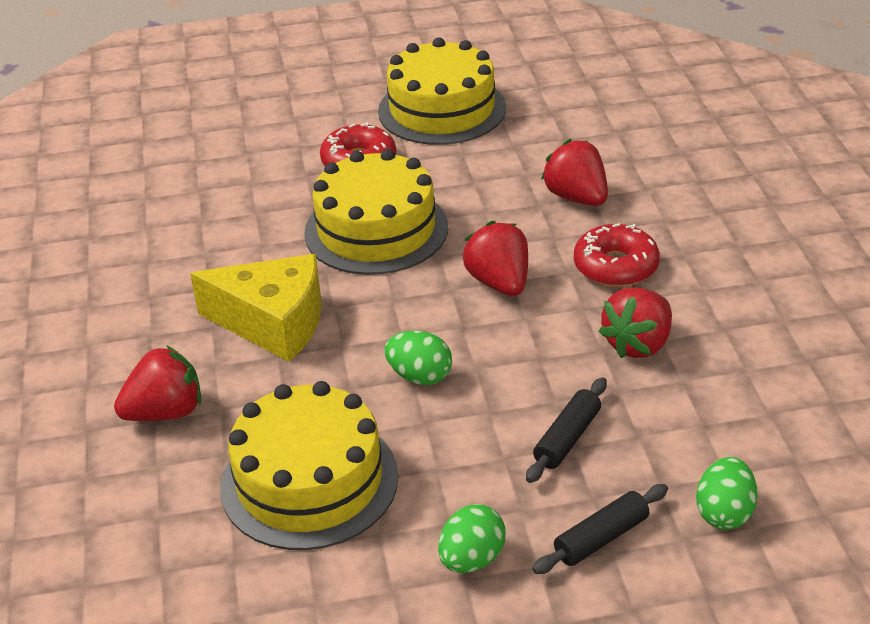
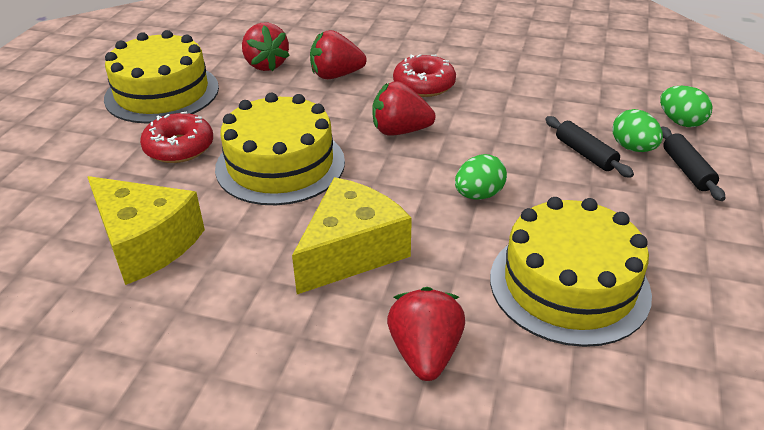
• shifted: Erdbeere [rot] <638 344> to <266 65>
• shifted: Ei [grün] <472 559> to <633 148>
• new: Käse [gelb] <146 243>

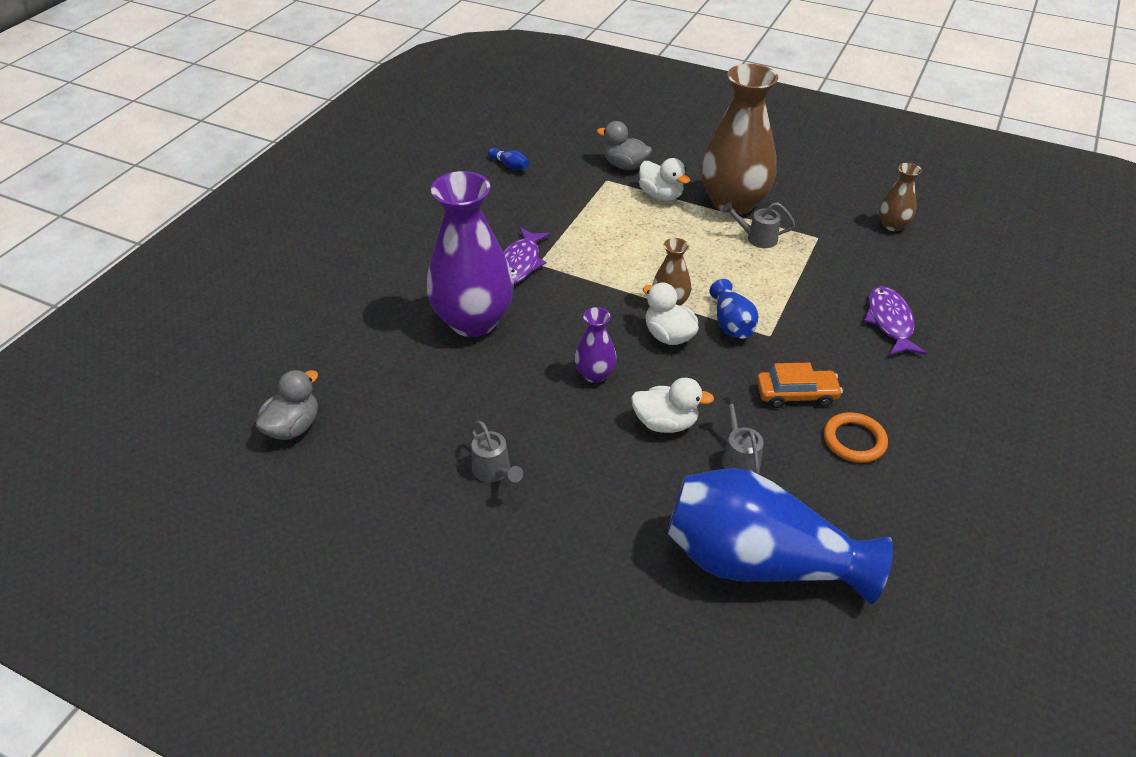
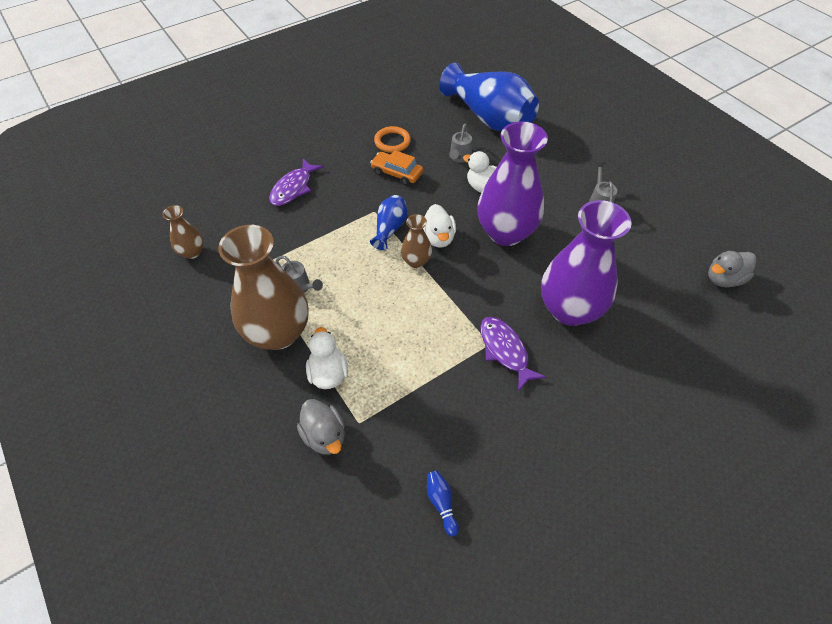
• rotated: Fisch [lila] <520 263> = <505 350> 75 degrees counterclockwise
• scaled: Vase [lila] <595 374> = <505 232> x2.14

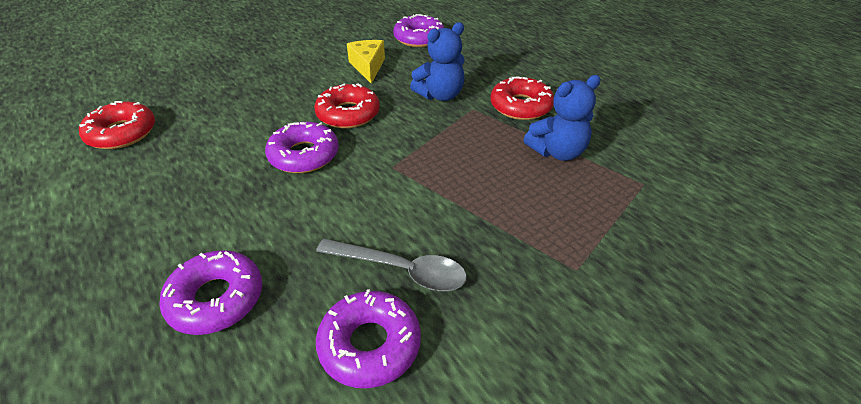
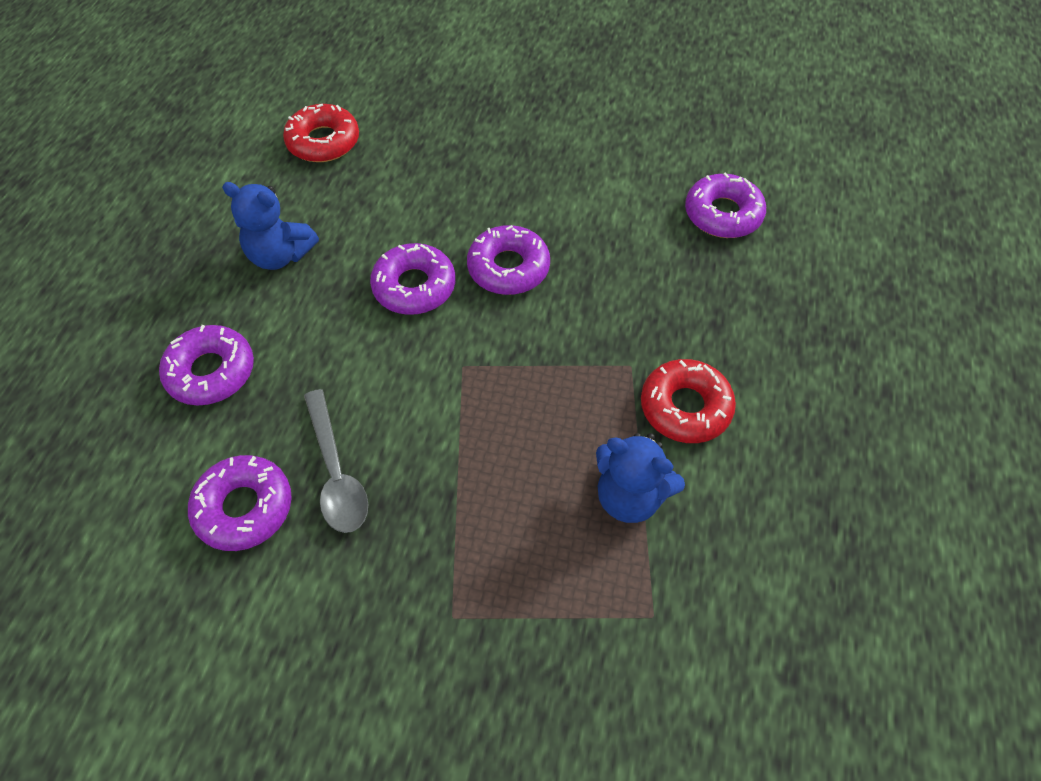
• shifted: Teddybär [blau] <440 95> to <280 255>
• gone: Käse [gelb] <368 67>
• repainted: Donut [rot] <348 114> to Donut [lila] <508 268>

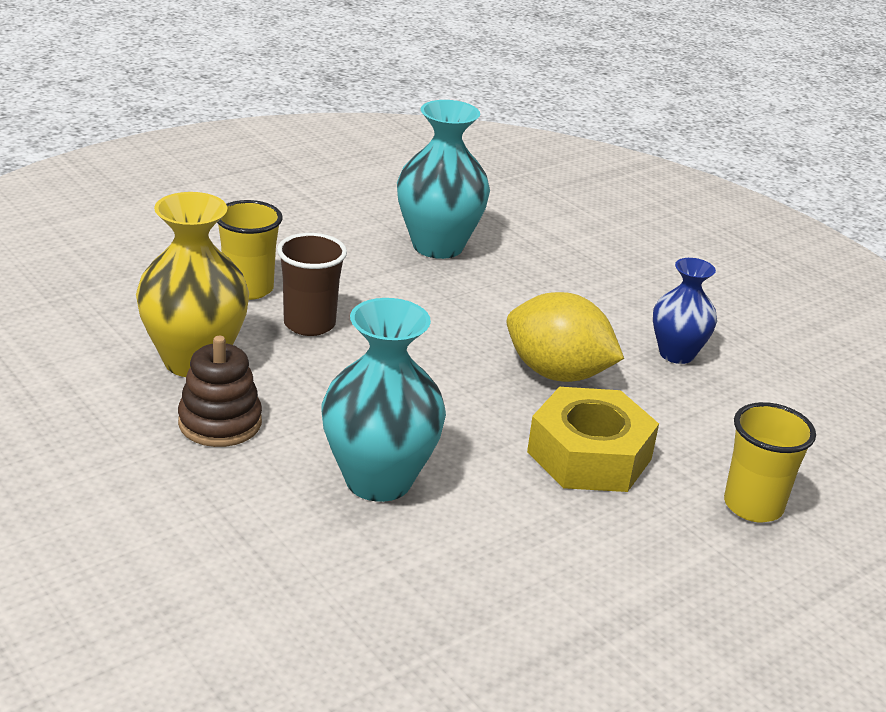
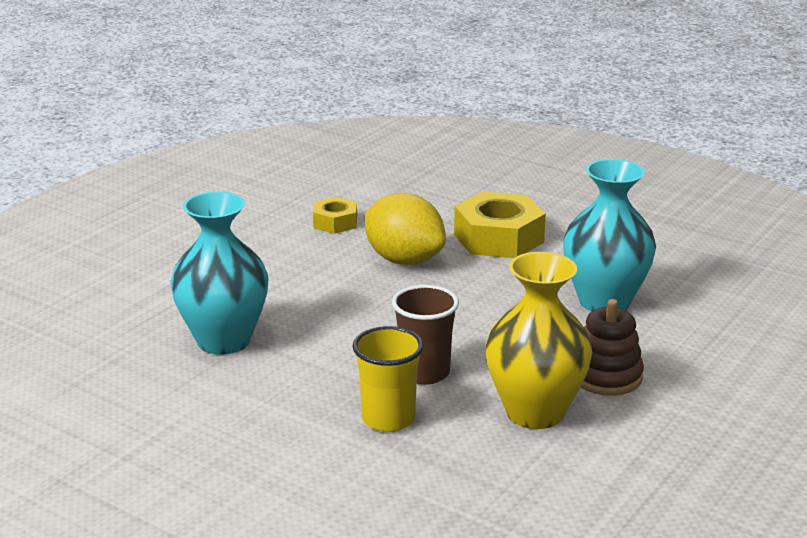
• swapped: Vase [blau] <676 354> to Sechskantmutter [gelb] <335 222>
• rotated: Zitrone [gelb] <557 373> = <404 260> 60 degrees counterclockwise
• gone: Becher [gelb] <753 506>

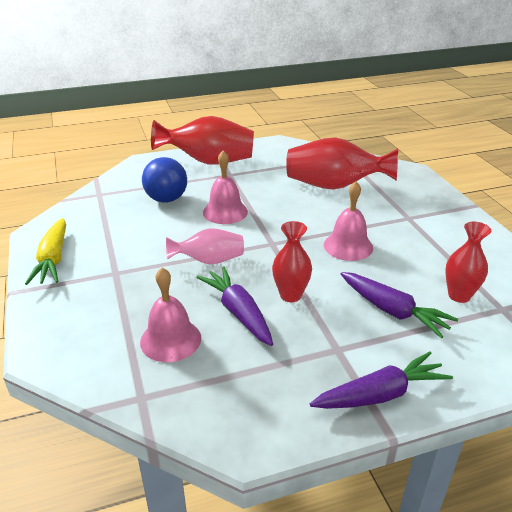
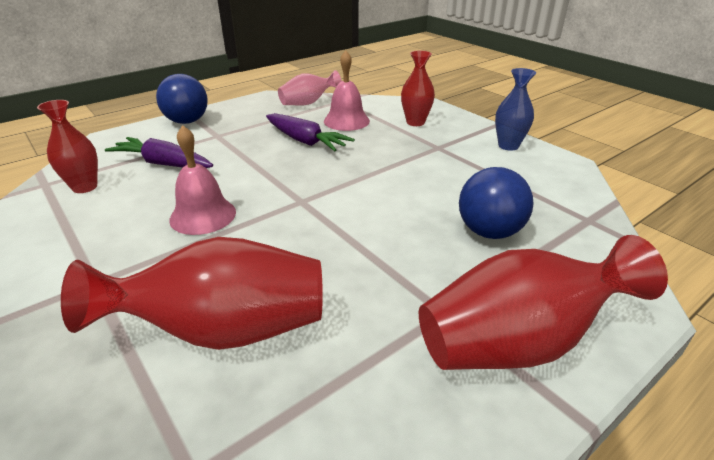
• gone: Glocke [rosa] <225 212>
• swapped: Karotte [gelb] <53 259> to Vase [blau] <508 146>
• shifted: Vase [rot] <290 295> to <415 122>
• shifted: Vase [rosa] <209 261> to <308 103>
• swapped: Karotte [lila] <380 394> to Ball [blau] <187 121>

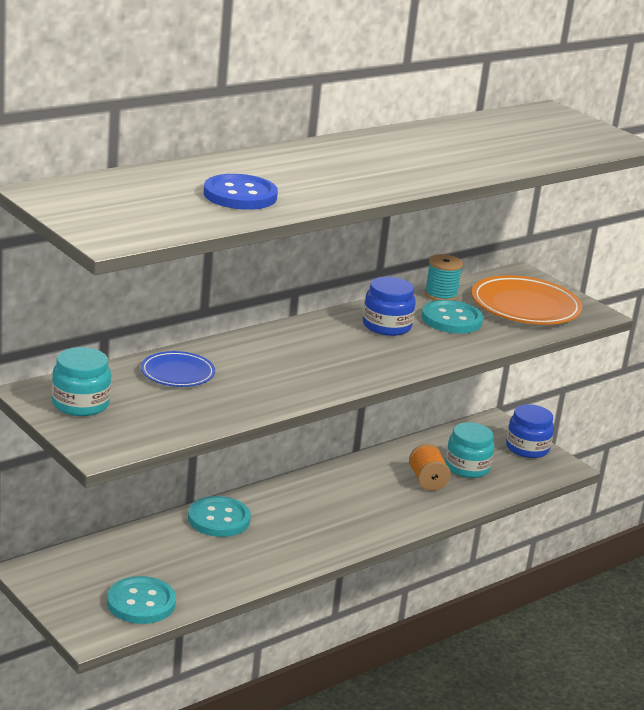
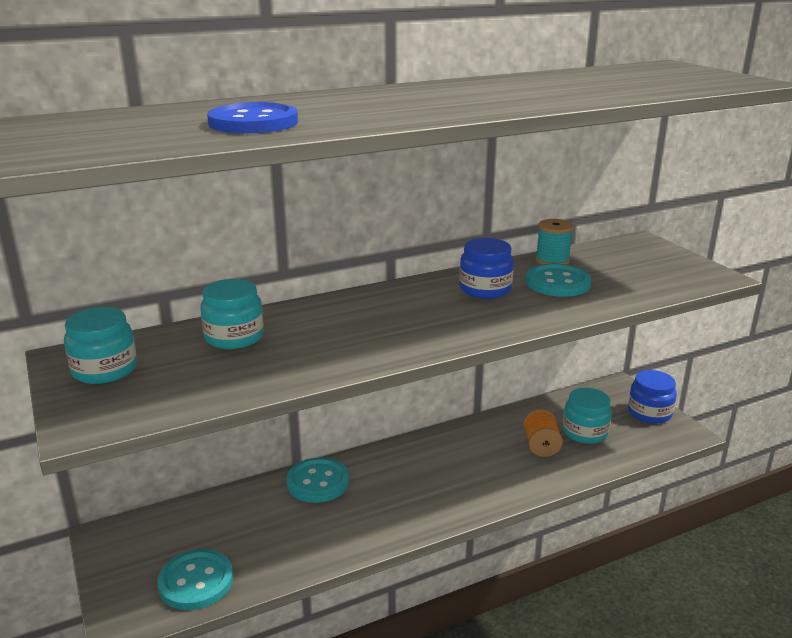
• gone: Teller [orange] <525 307>
• swapped: Teller [blau] <177 373> to Einmachglas [türkis] <234 337>

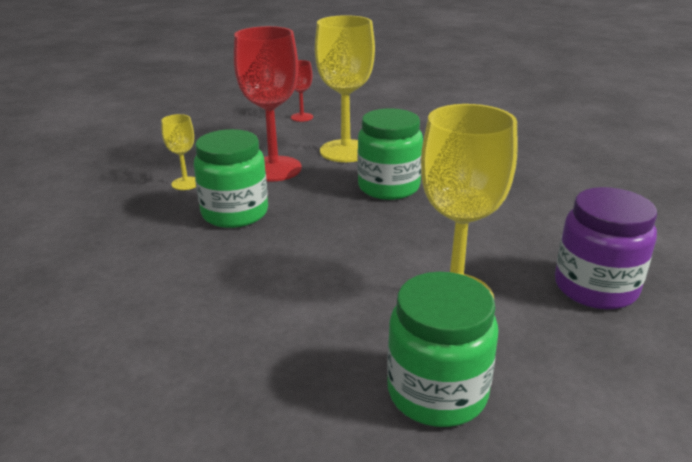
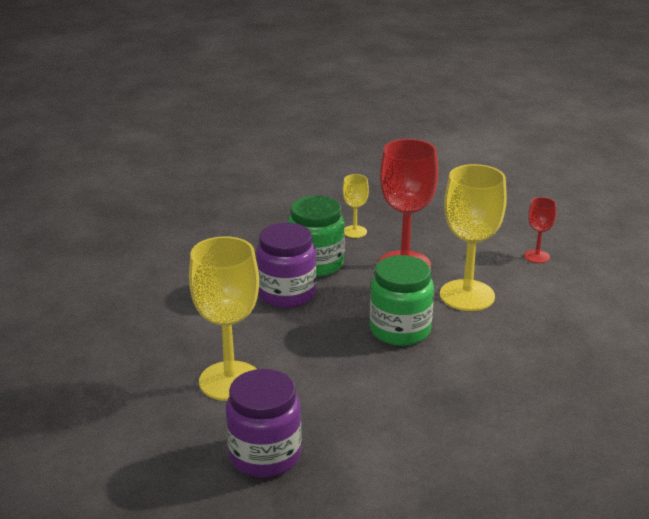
• gone: Einmachglas [grün] <437 392>
• new: Einmachglas [lila] <286 294>

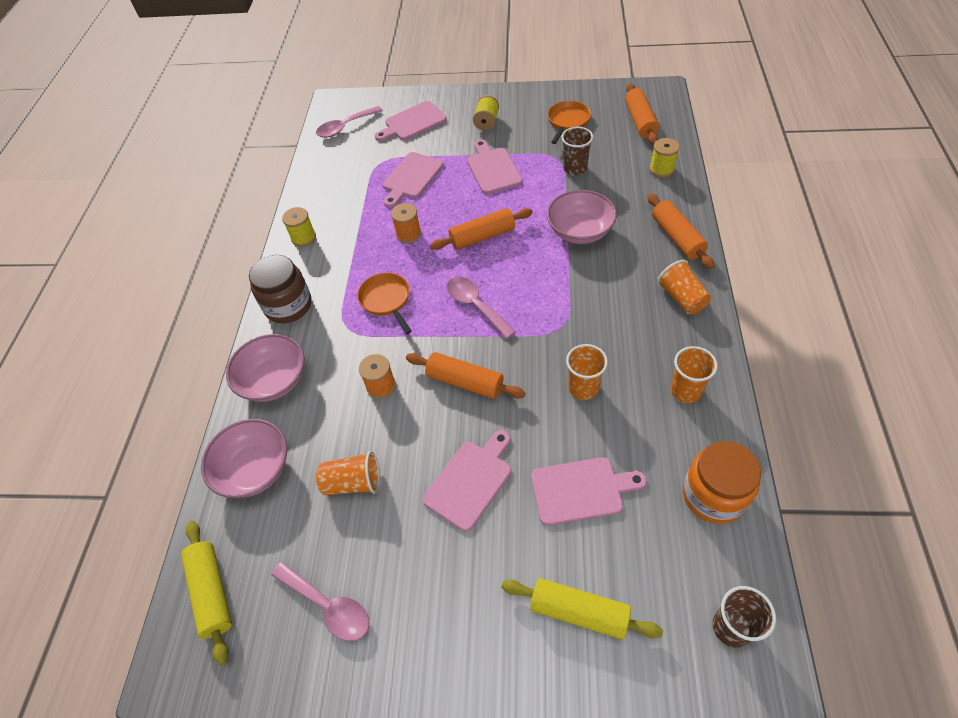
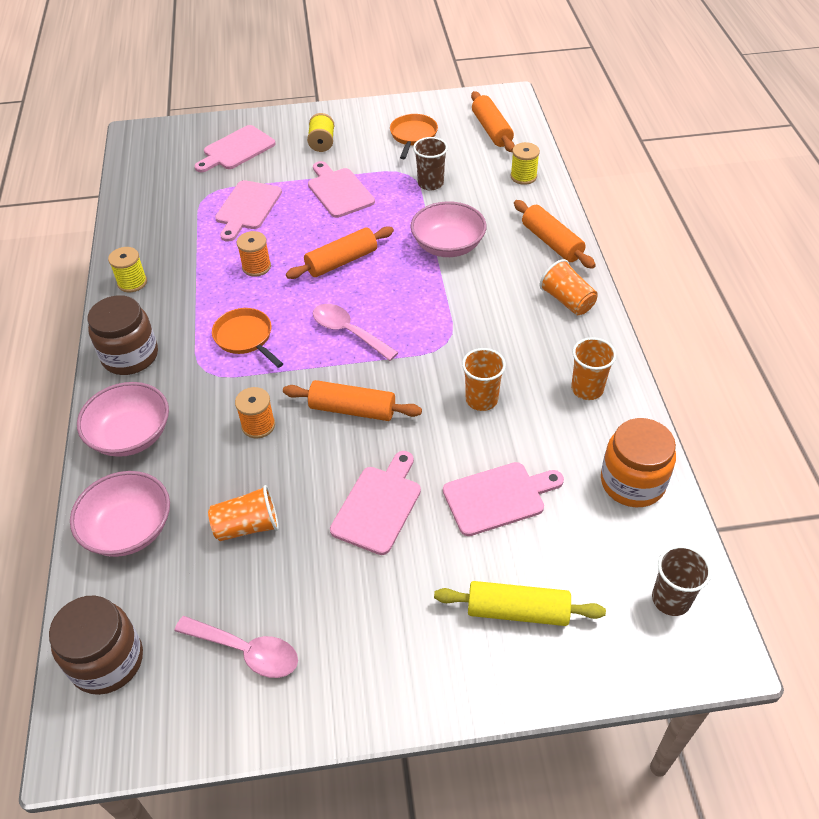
• gone: Löffel [rosa] <345 127>
• swapped: Nudelholz [gelb] <212 592> to Einmachglas [braun] <107 661>

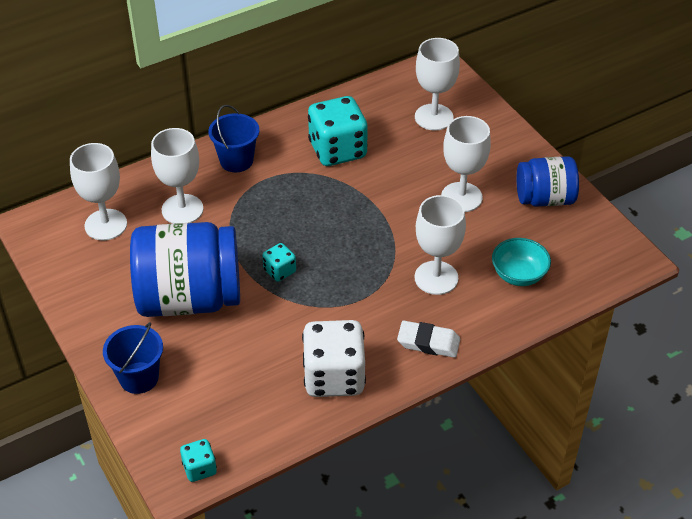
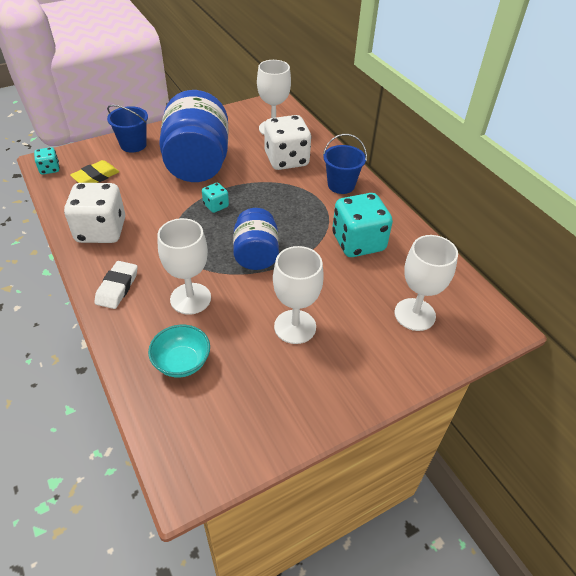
• swapped: Kelch [weiß] <182 209> to Spielwürfel [weiß] <286 160>
• shifted: Einmachglas [blau] <544 198> to <256 254>
• new: Radiergummi [gelb] <96 177>

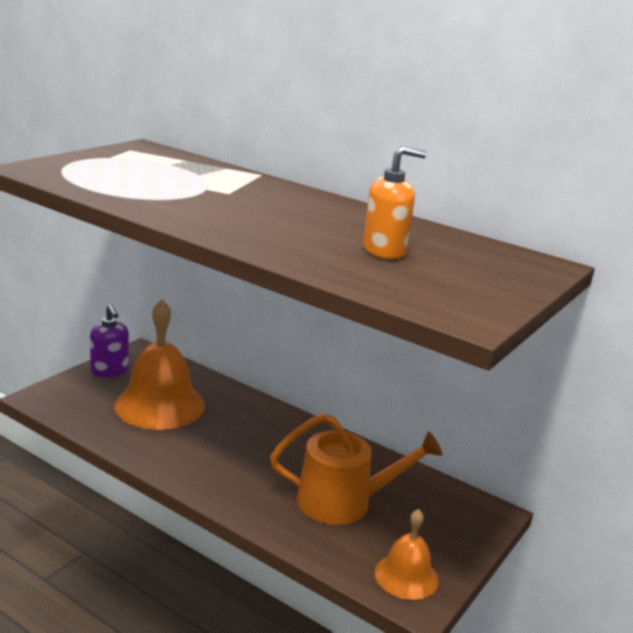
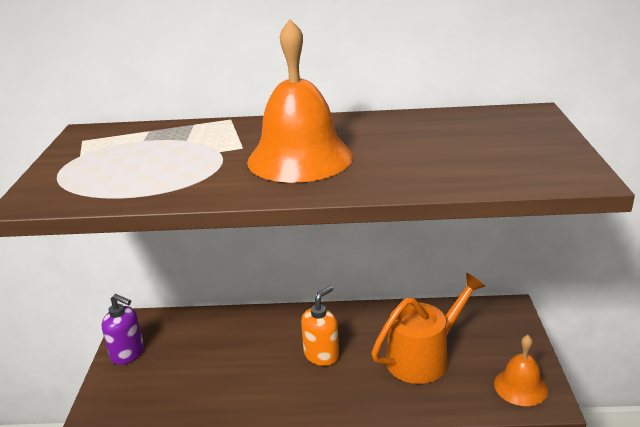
• shifted: Seifenspender [orange] <384 251> to <321 355>
• shifted: Glocke [orange] <160 405> to <300 158>

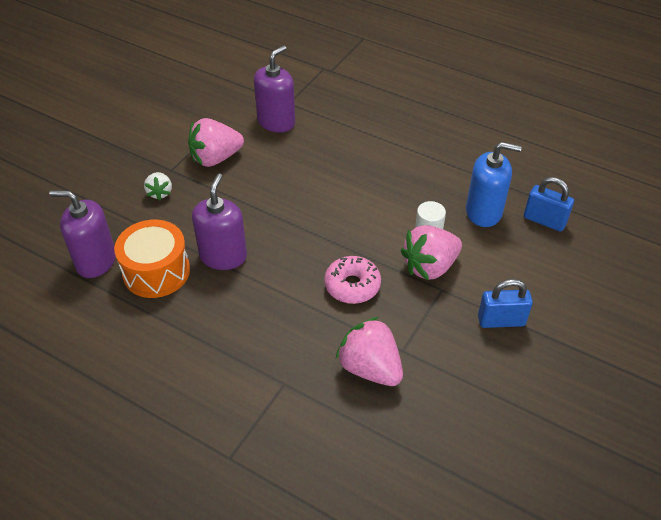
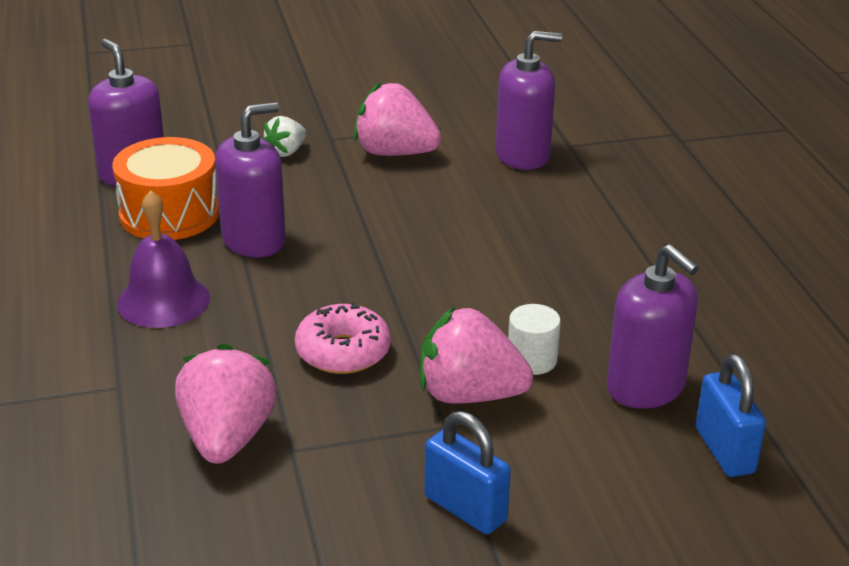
• repainted: Seifenspender [blau] <484 212> to Seifenspender [lila] <646 387>
• new: Glocke [lila] <163 300>

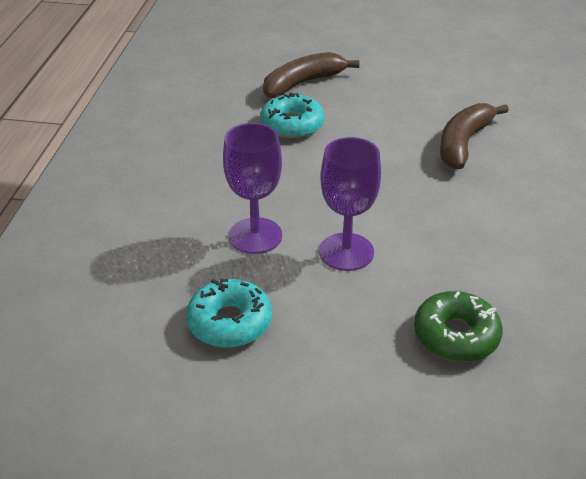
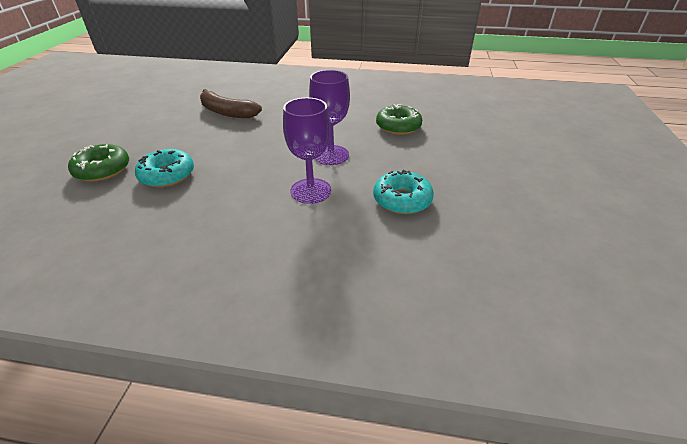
• swapped: Banane [braun] <302 83> to Donut [grün] <103 170>

